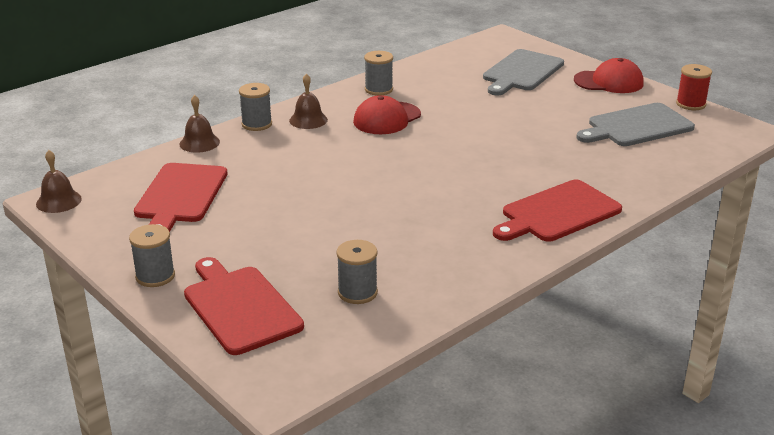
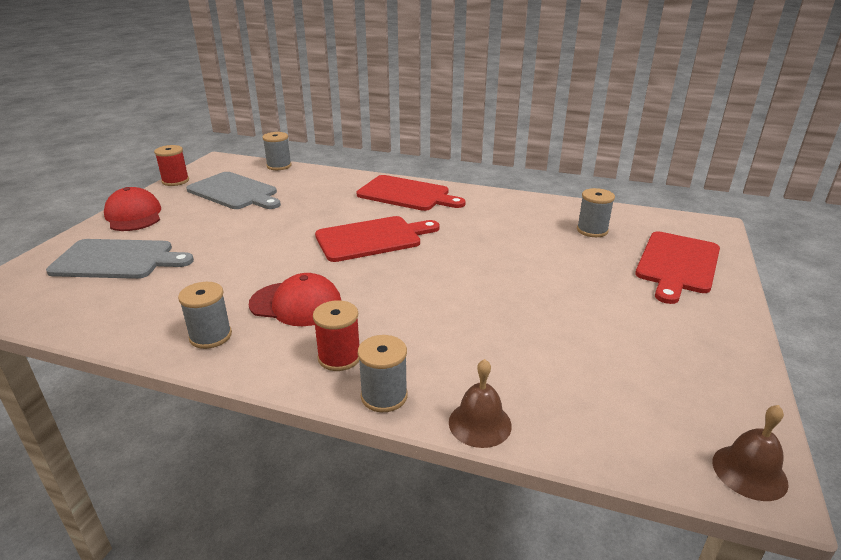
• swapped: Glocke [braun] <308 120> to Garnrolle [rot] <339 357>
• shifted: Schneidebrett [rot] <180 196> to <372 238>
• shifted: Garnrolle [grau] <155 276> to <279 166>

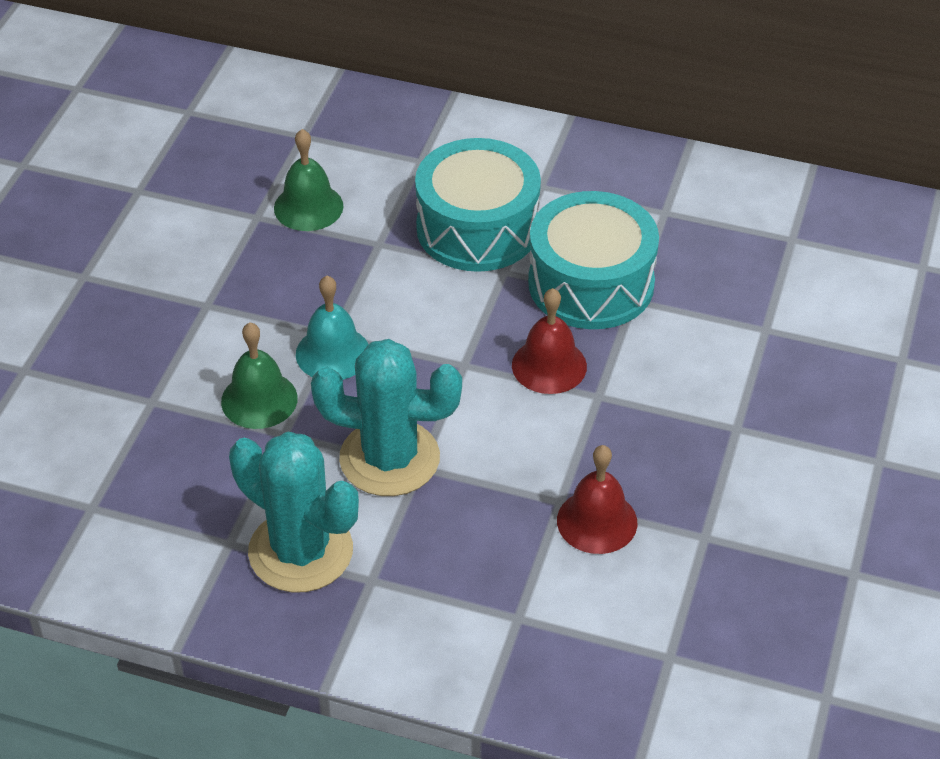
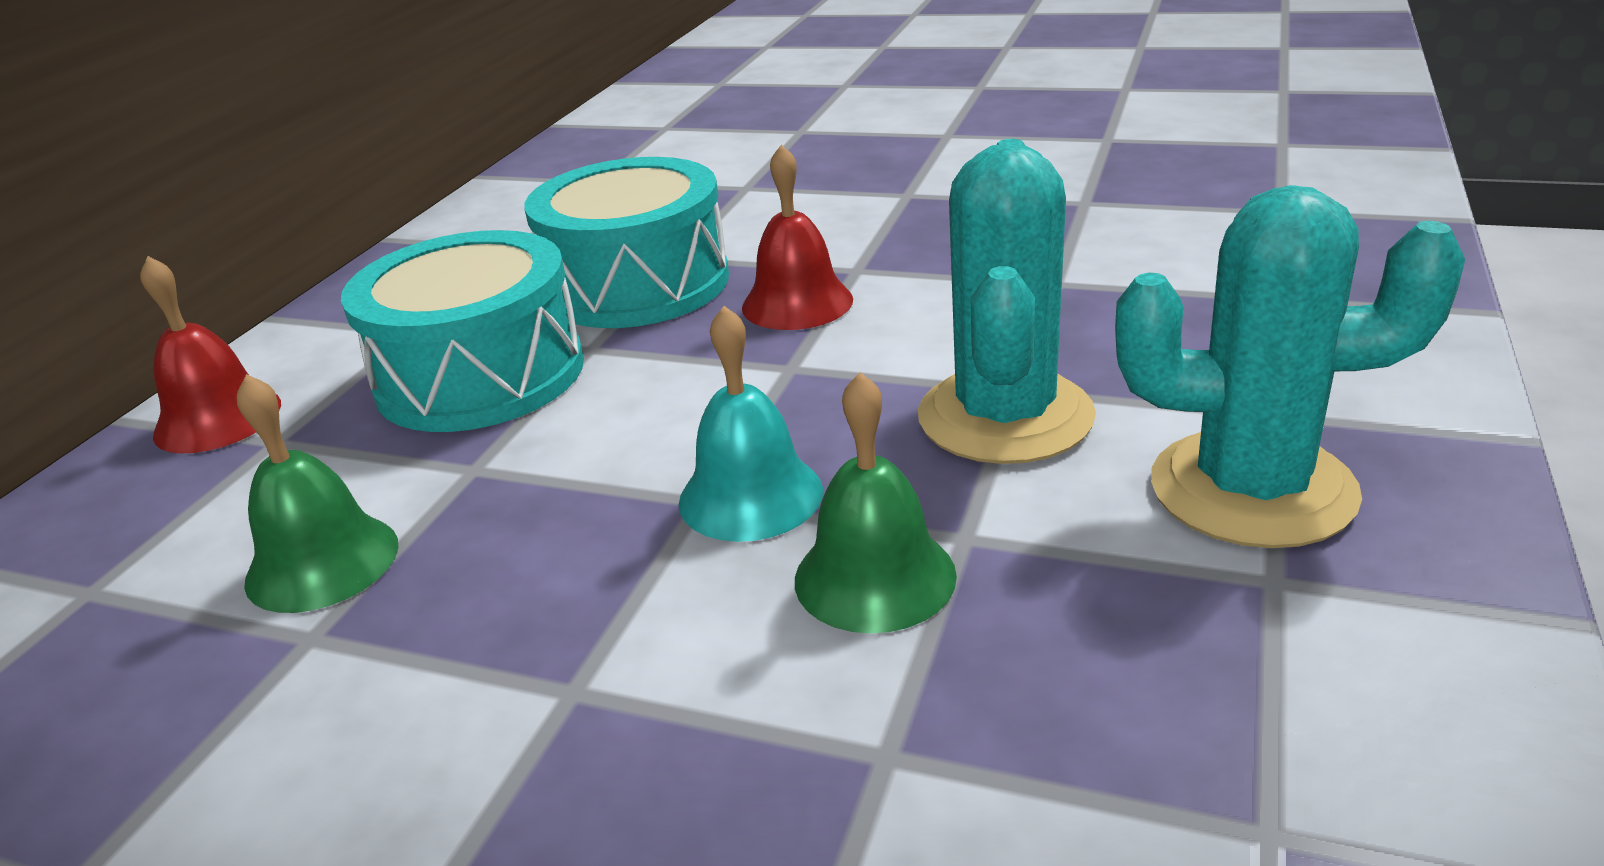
• rotated: Kaktus [türkis] <300 551> = <1252 489> 60 degrees clockwise
• shifted: Glocke [rot] <597 521> to <218 419>

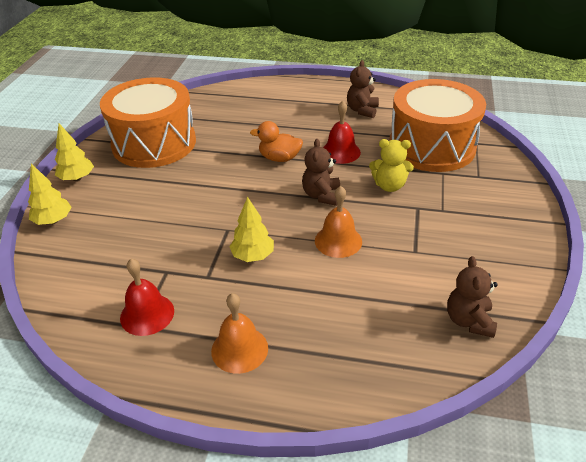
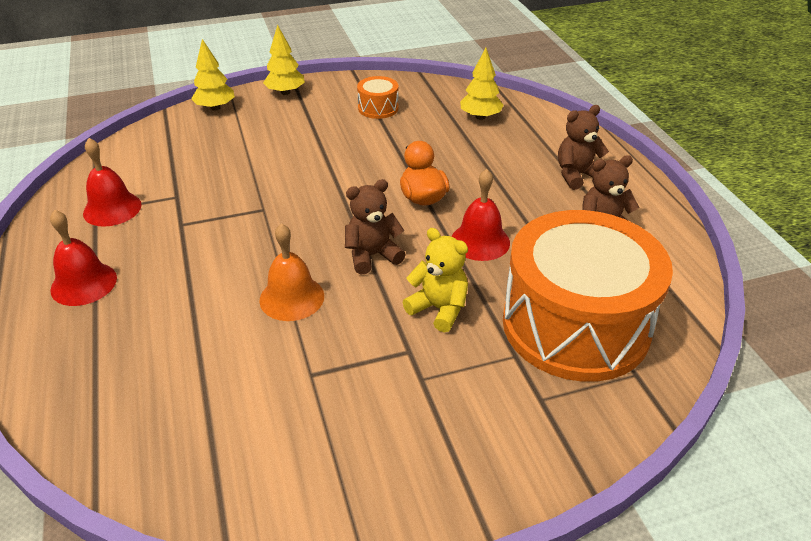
• scaled: Trommel [orange] <154 143> = <378 108> x0.40
• rotated: Teddybär [gelb] <389 186> = <439 309> 150 degrees clockwise
• shifted: Baum [gelb] <253 256> to <480 117>
• shifted: Teddybär [braun] <469 321> to <577 175>
• repainted: Glocke [orange] <239 349> to Glocke [rot] <84 283>

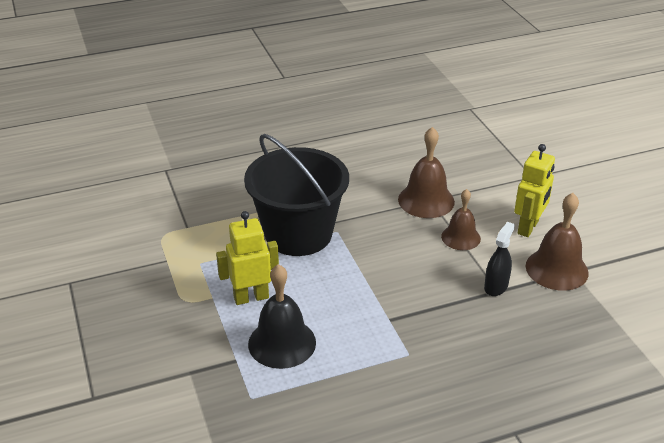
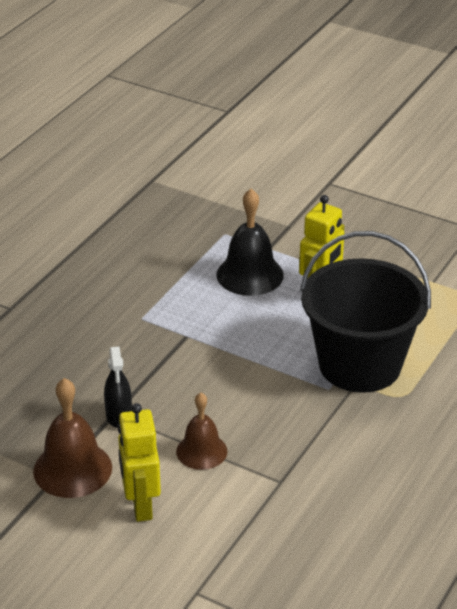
• gone: Glocke [braun] <426 200>

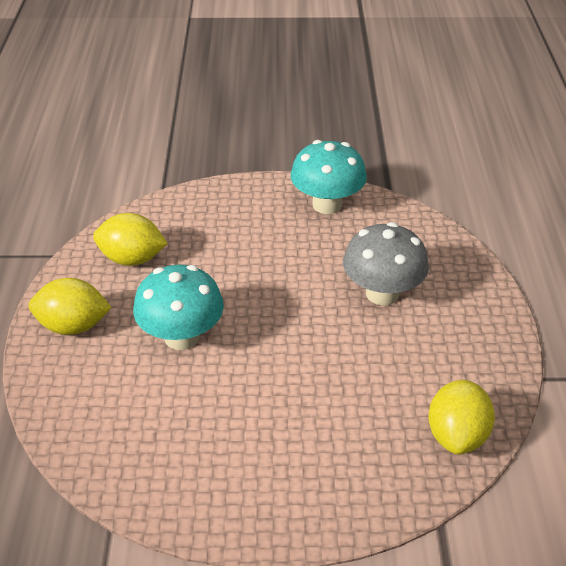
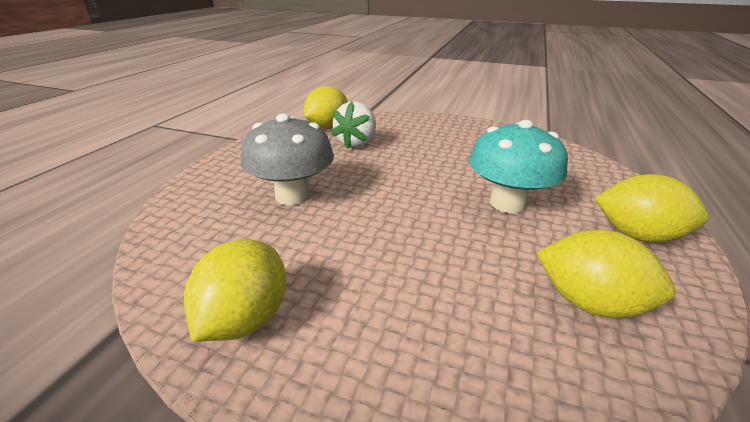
• swapped: Pilz [türkis] <327 204> to Zitrone [gelb] <245 318>
• new: Erdbeere [weiß] <357 143>

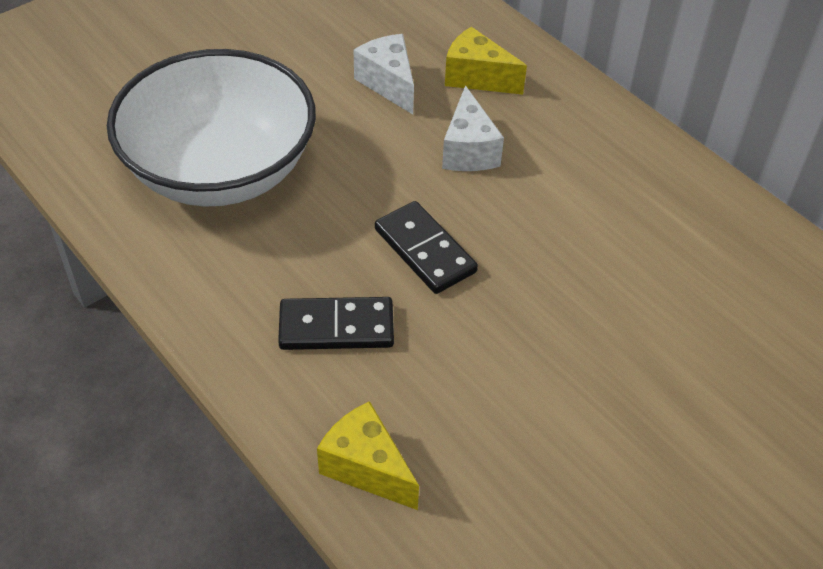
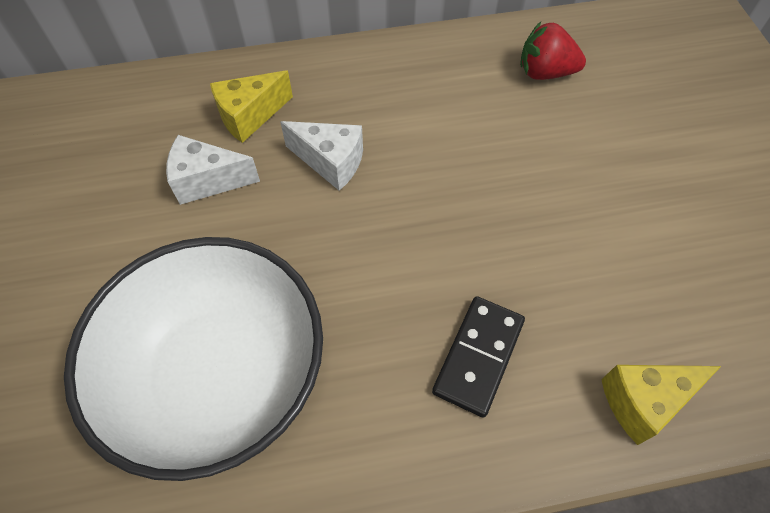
• gone: Dominostein [schwarz] <424 250>
• new: Erdbeere [rot] <545 73>

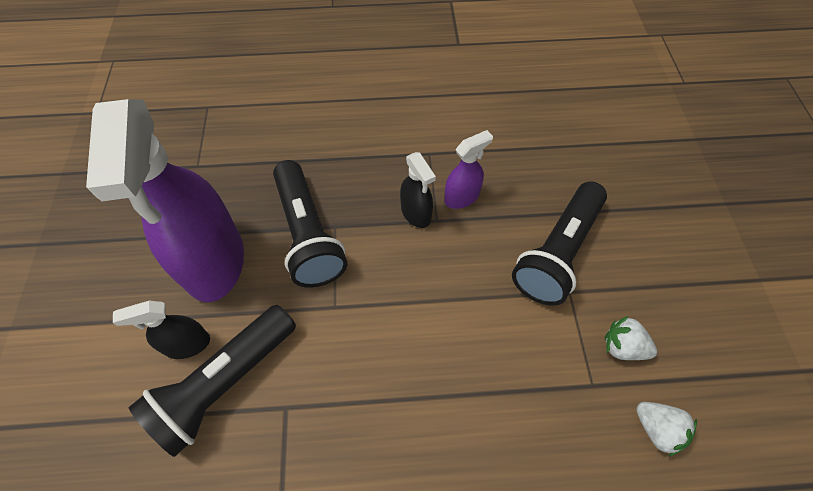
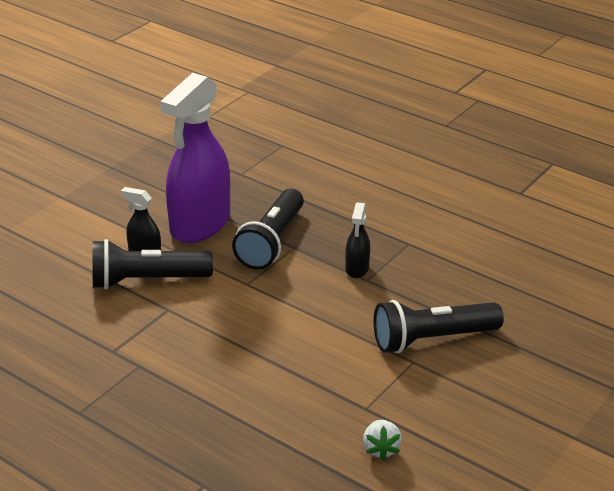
• gone: Sprühflasche [lila] <462 197>
• gone: Erdbeere [weiß] <622 347>

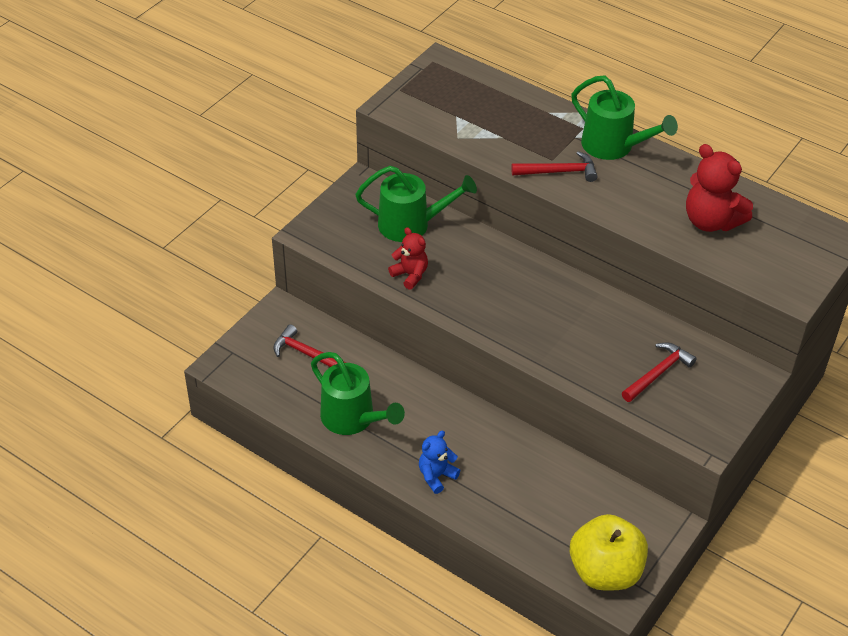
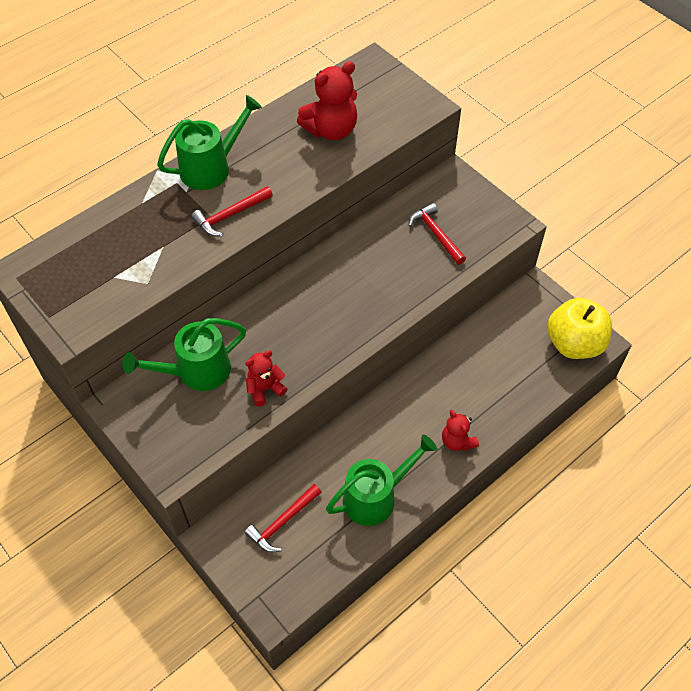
• rotated: Hammer [rot] <559 172> = <230 215> 135 degrees counterclockwise
• rotated: Gießkanne [grün] <412 225> = <196 372> 135 degrees counterclockwise
• repainted: Teddybär [blau] <436 476> to Teddybär [rot] <457 441>

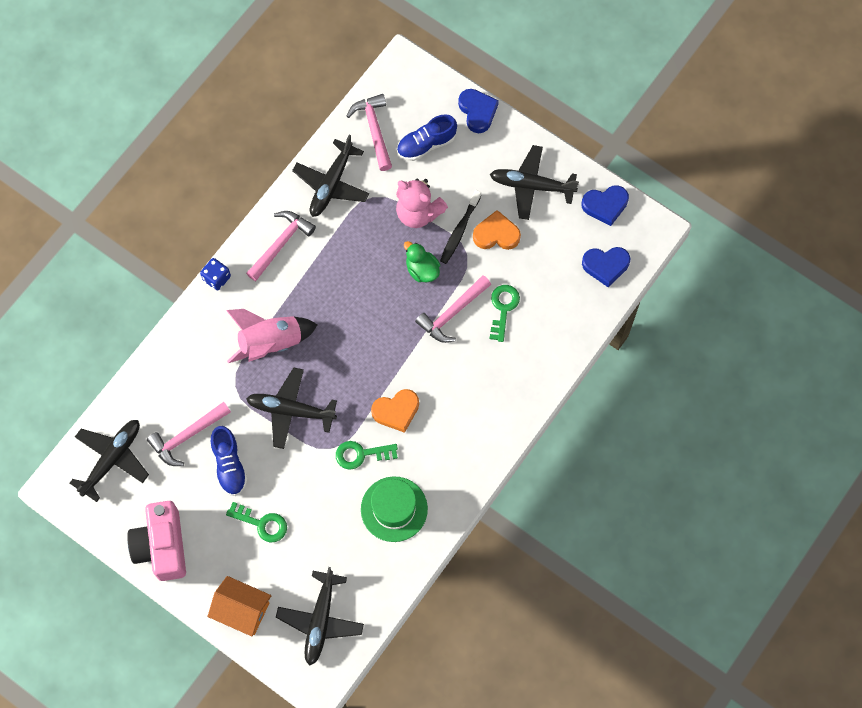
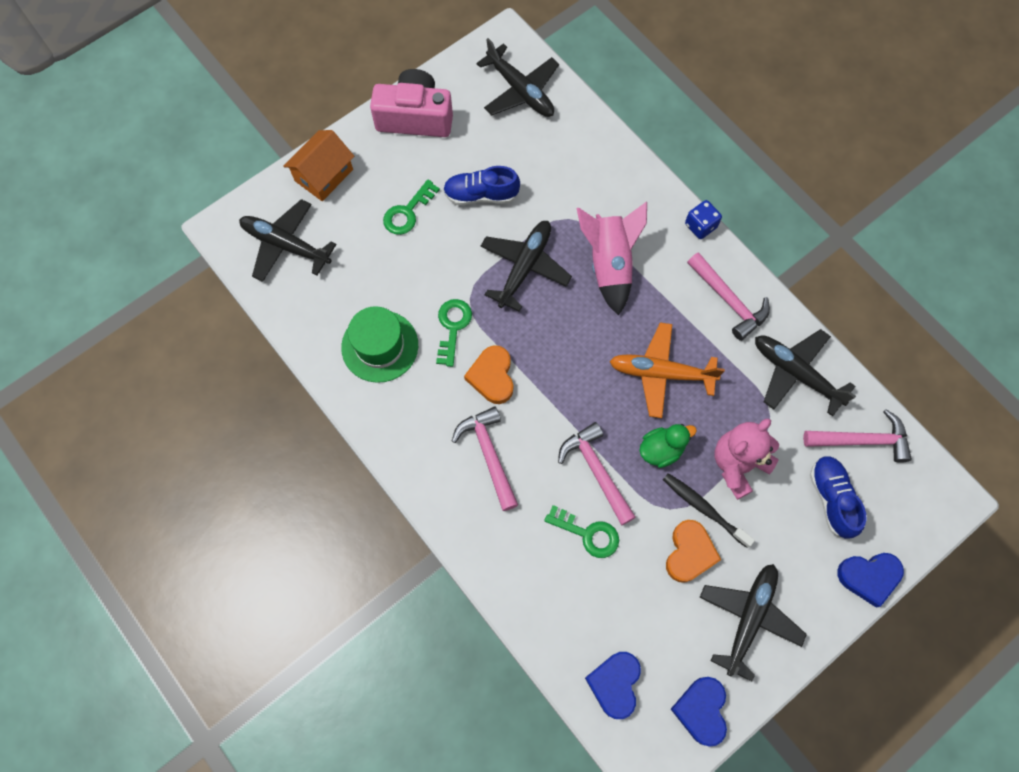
• shifted: Hammer [rosa] <187 436> to <489 455>
• new: Flugzeug [orange] <660 373>

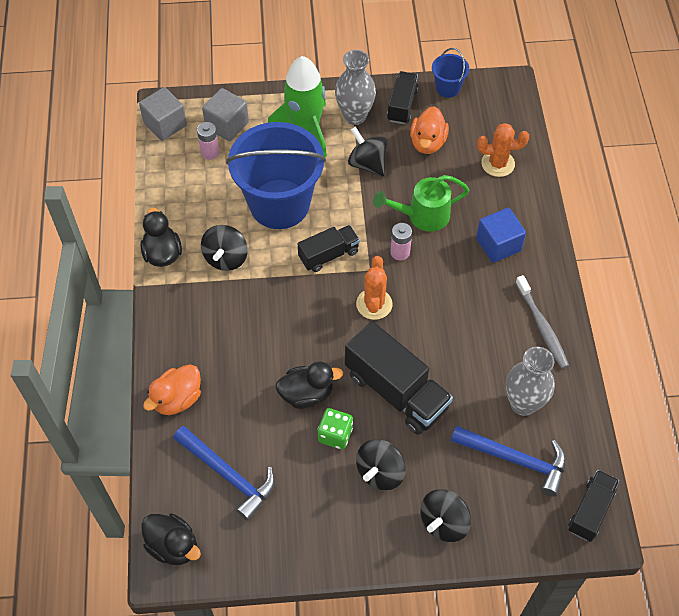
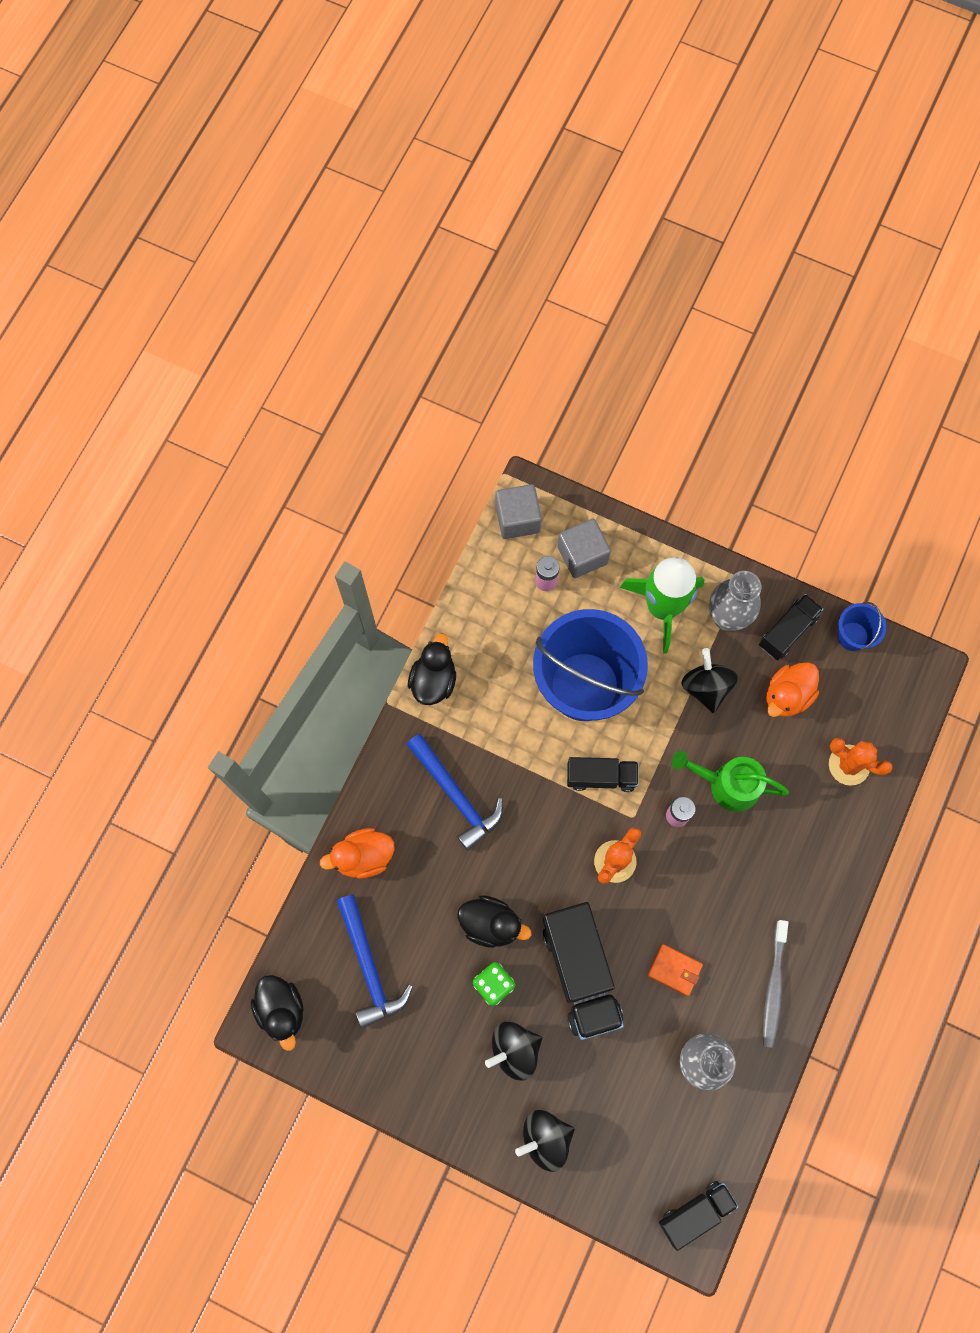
• gone: Kubus [blau] <498 245>
• gone: Kreisel [schwarz] <226 258>
• shifted: Hammer [blau] <515 459> to <456 795>
• new: Geldbörse [orange] <674 970>

